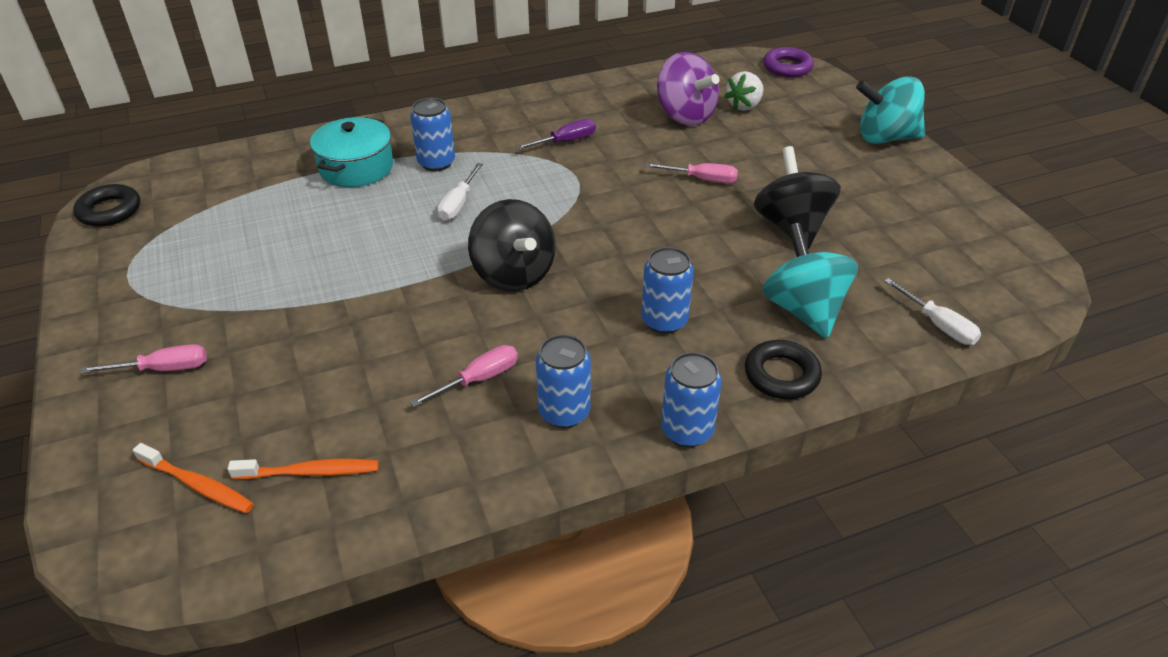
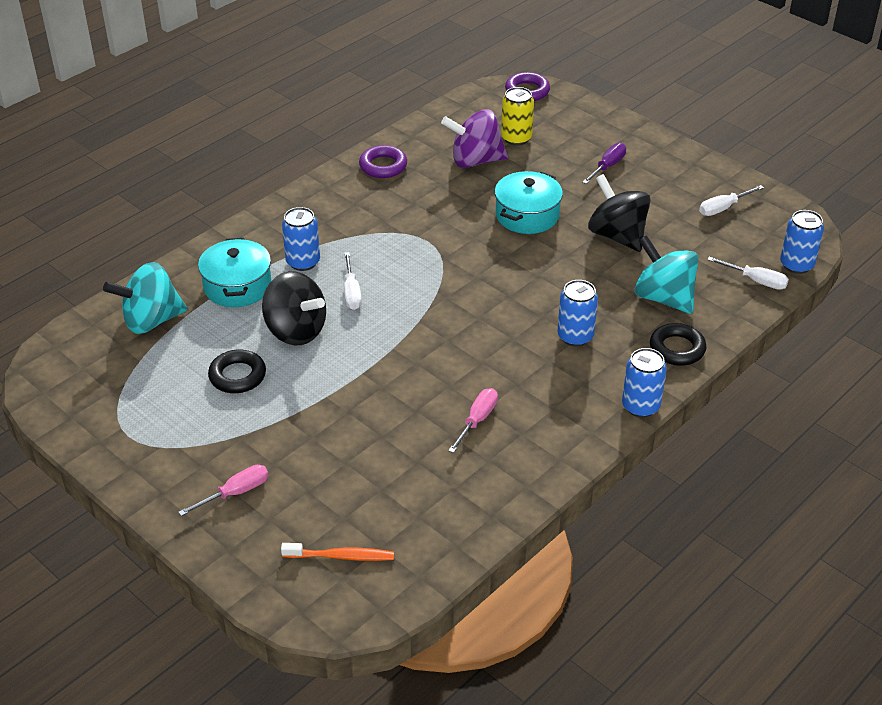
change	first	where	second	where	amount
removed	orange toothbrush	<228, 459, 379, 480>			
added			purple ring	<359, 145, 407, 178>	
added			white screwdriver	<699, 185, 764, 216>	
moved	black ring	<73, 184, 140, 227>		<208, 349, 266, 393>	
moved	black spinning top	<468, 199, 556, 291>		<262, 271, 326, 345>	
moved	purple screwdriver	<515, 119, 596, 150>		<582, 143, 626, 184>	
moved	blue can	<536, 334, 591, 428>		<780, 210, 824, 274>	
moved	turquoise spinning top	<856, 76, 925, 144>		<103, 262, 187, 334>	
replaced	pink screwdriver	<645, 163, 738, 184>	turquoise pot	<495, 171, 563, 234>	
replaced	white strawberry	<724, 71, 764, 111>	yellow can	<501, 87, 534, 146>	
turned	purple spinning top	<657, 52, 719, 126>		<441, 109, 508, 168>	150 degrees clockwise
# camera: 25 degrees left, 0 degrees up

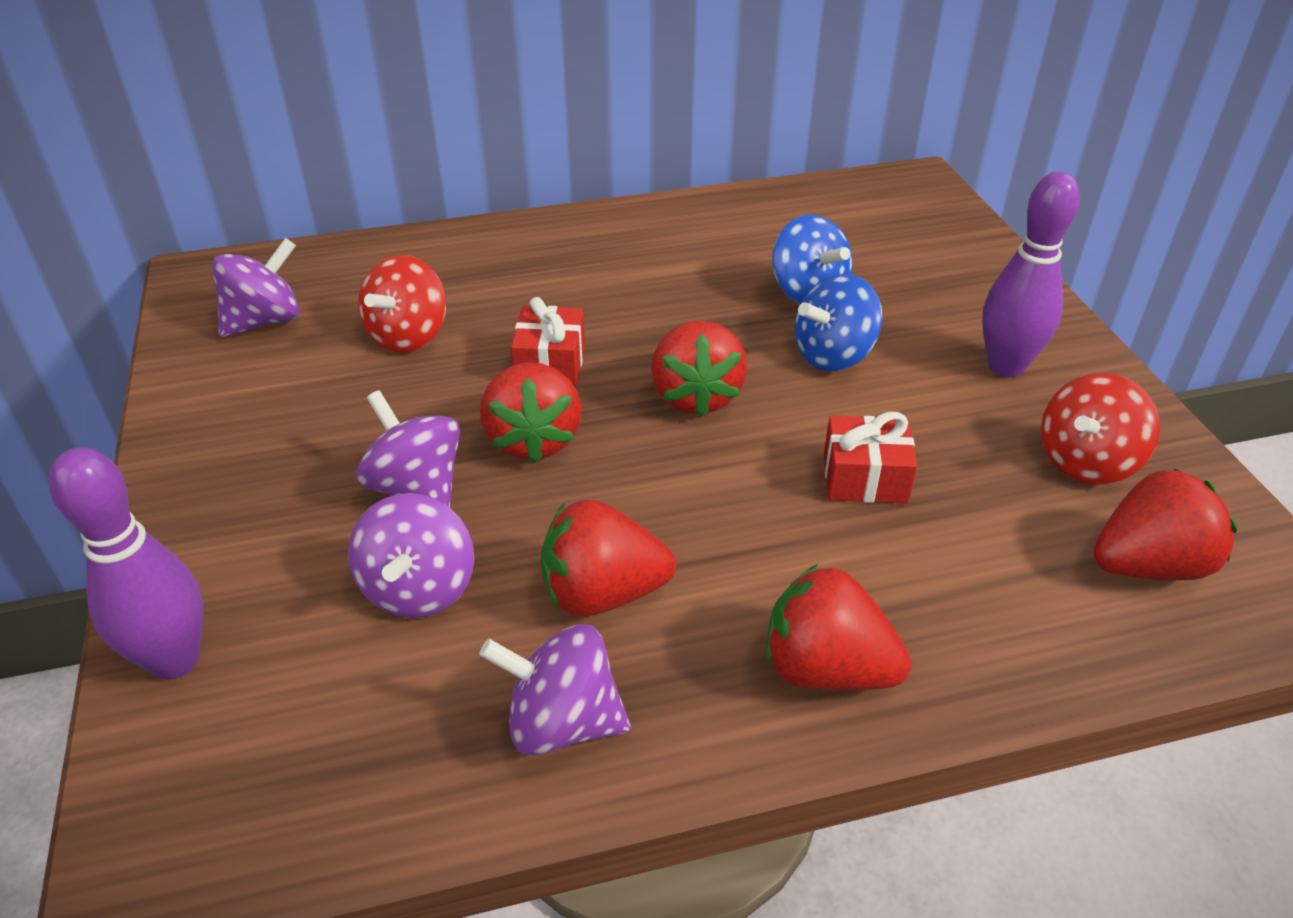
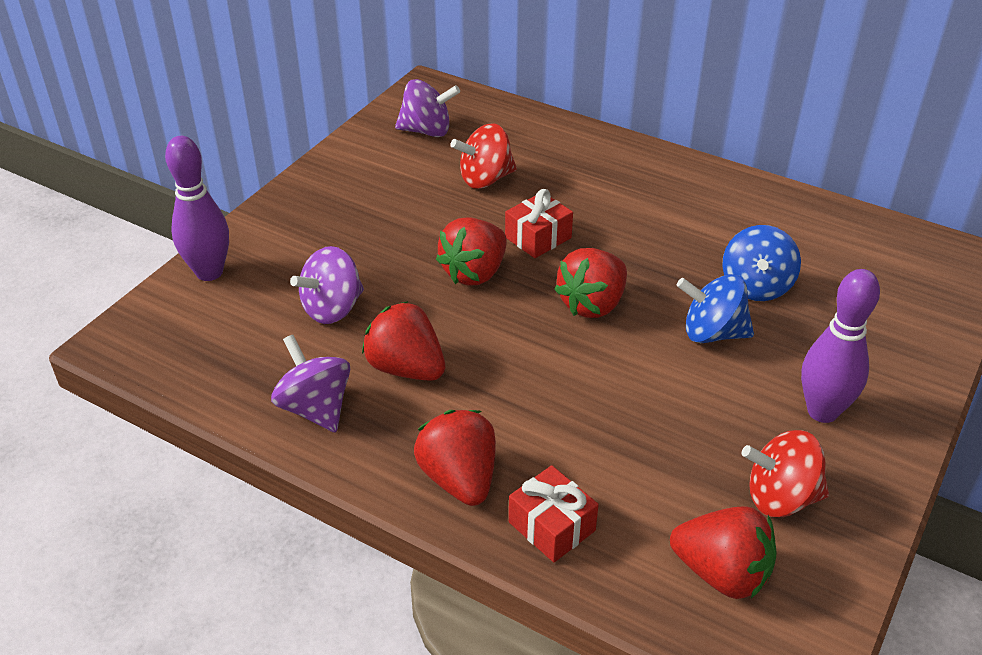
change	first	where	second	where	amount
removed	purple spinning top	<356, 390, 460, 507>			
moved	red gift	<824, 412, 917, 503>		<509, 465, 599, 562>	
# camera: 45 degrees right, 0 degrees up

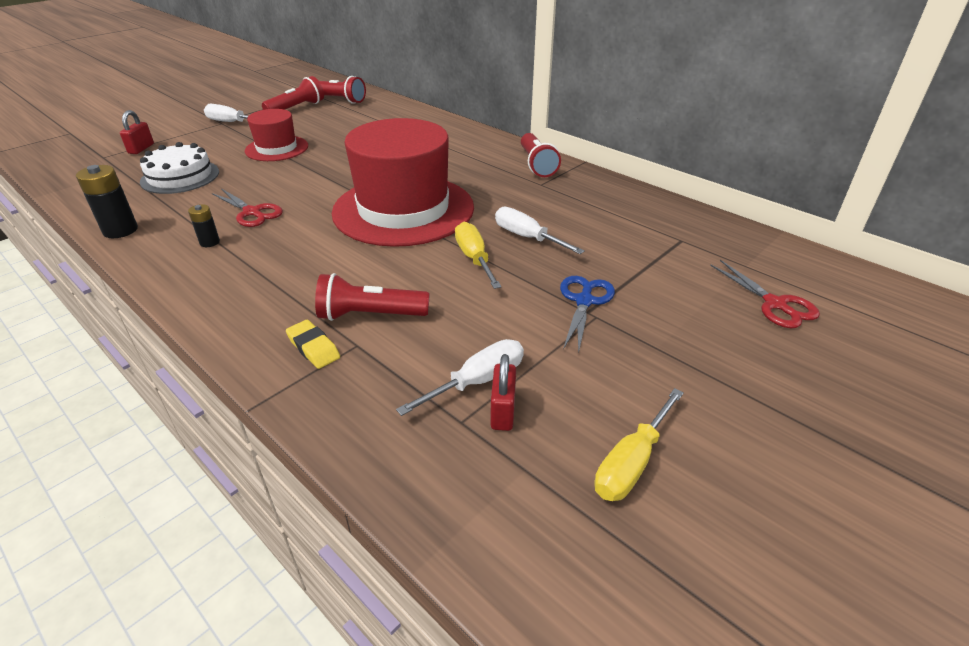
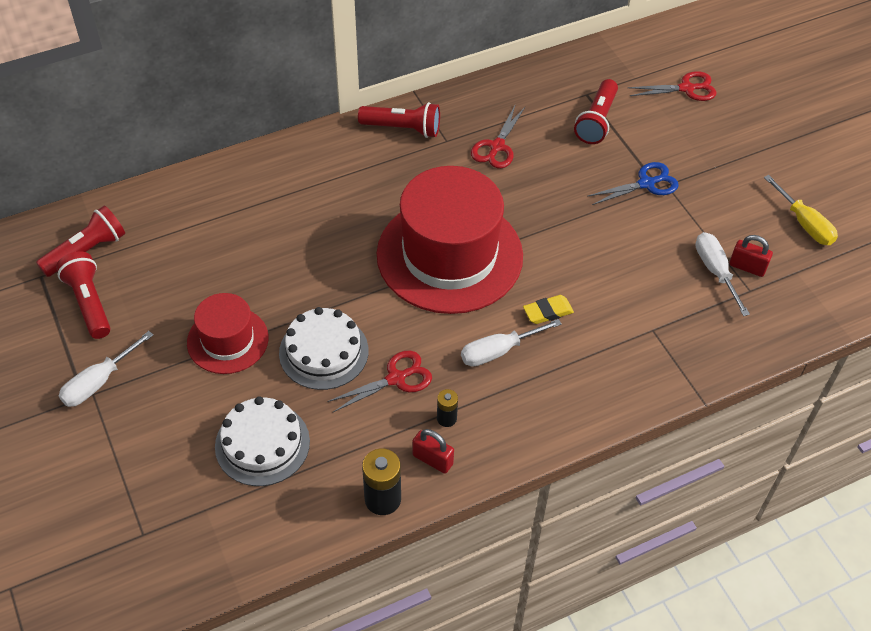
change	first	where	second	where	amount
removed	yellow screwdriver	<455, 222, 502, 289>			
added			white cake	<279, 307, 369, 390>	
added			red scissors	<471, 106, 525, 169>	
moved	red padlock	<120, 110, 154, 154>		<412, 429, 454, 474>	
moved	yellow eraser	<286, 320, 340, 369>		<523, 295, 574, 324>	
moved	red flashlight	<315, 273, 430, 321>		<574, 79, 618, 144>	
moved	white screwdriver	<495, 207, 585, 254>		<461, 319, 562, 367>	
turned	blue scissors	<560, 276, 615, 354>		<587, 162, 679, 205>	120 degrees clockwise
# camera: 70 degrees left, 15 degrees up

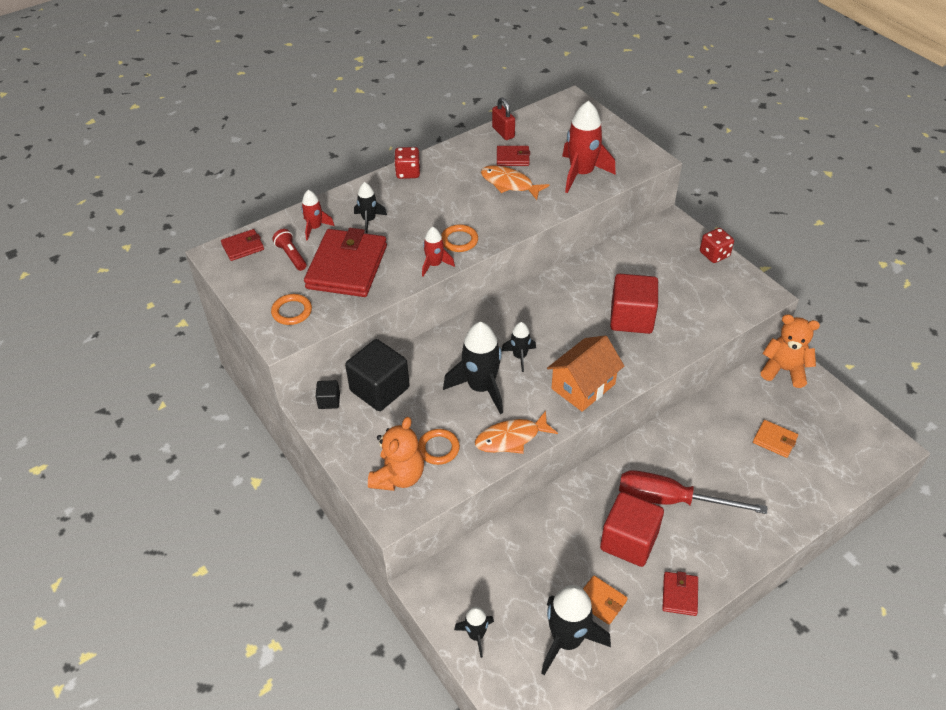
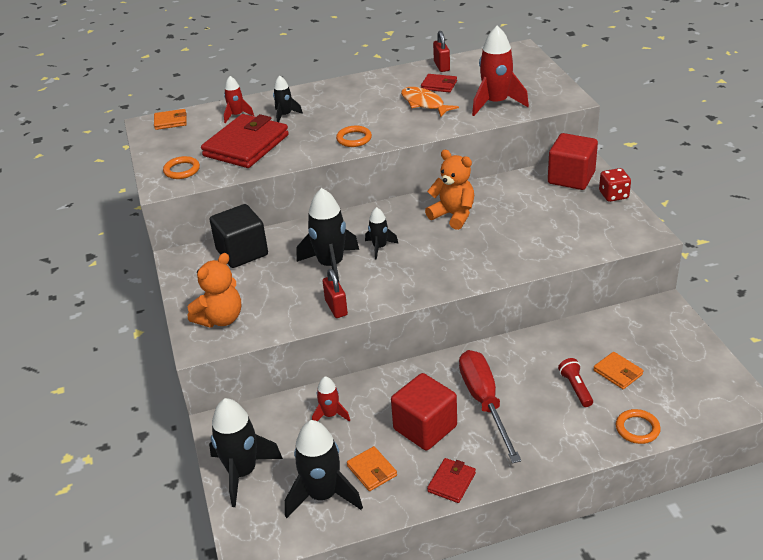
change	first	where	second	where	amount
removed	black cube	<316, 380, 340, 409>			
removed	red dice	<394, 147, 420, 179>			
removed	orange house	<547, 335, 624, 412>			
moved	red flashlight	<272, 229, 307, 271>		<558, 358, 593, 407>	
moved	orange ring	<418, 429, 460, 465>		<616, 409, 661, 444>	
moved	red rocket	<422, 227, 455, 277>		<312, 376, 350, 422>	
moved	red cube	<610, 274, 658, 334>		<548, 133, 598, 190>	
moved	orange teddy bear	<761, 314, 820, 388>		<425, 150, 474, 230>	
replaced	orange fish	<475, 411, 558, 454>	red padlock	<323, 269, 348, 318>	
recoloured	red wallet	<221, 229, 264, 261>	orange wallet	<154, 109, 187, 130>	
turned	red screwdriver	<619, 470, 767, 514>		<459, 350, 521, 463>	45 degrees clockwise
resized	black rocket	<454, 607, 494, 658>		<209, 398, 283, 507>	x1.85
# camera: 20 degrees right, 10 degrees down

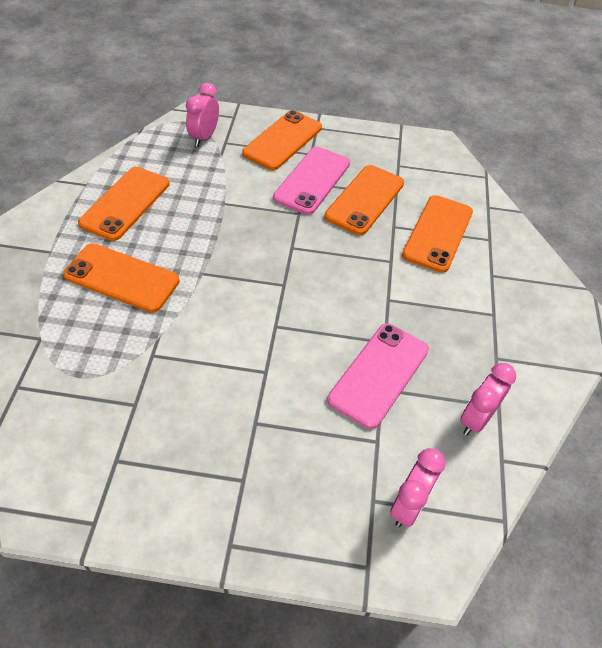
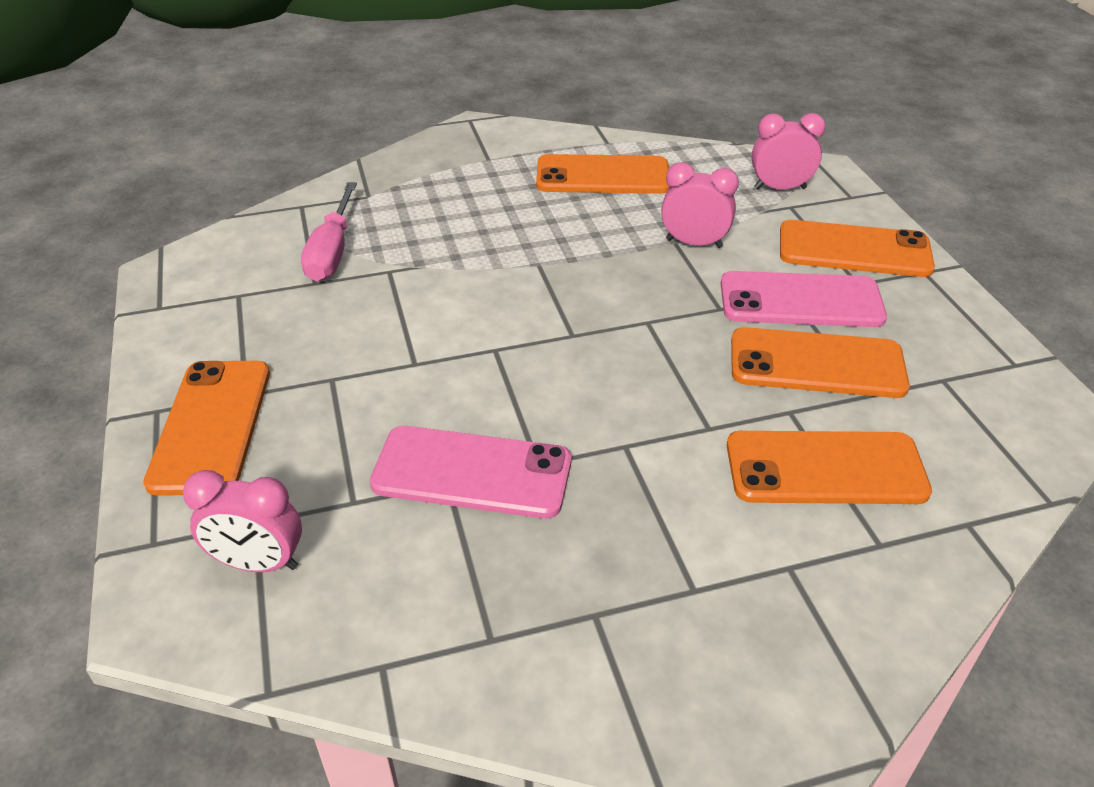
change	first	where	second	where	amount
added			pink screwdriver	<301, 182, 357, 281>	
moved	orange phone	<63, 243, 180, 313>		<143, 361, 270, 496>	
moved	pink clock	<460, 363, 516, 435>		<661, 162, 739, 248>	
# camera: 70 degrees right, 10 degrees down

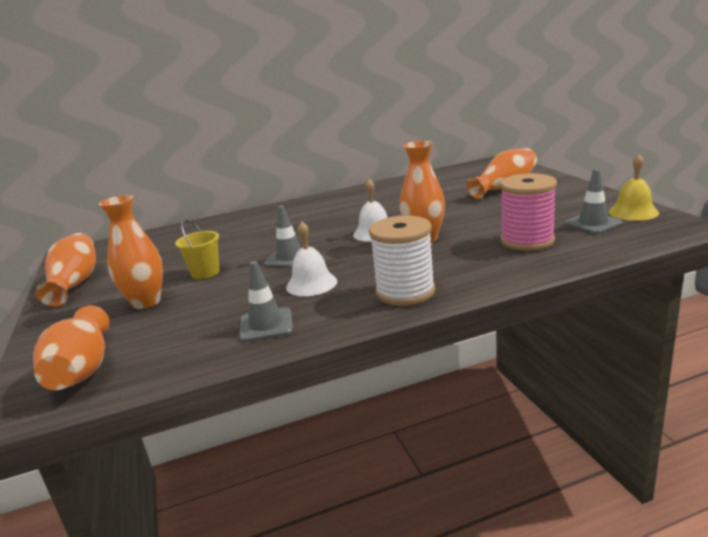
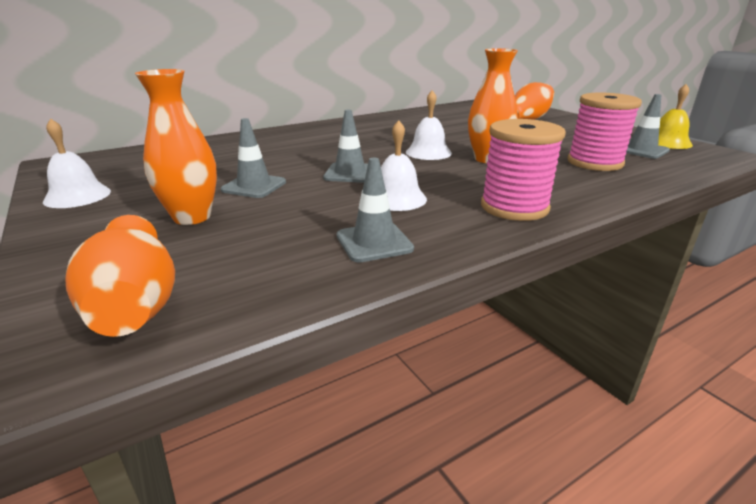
change	first	where	second	where	amount
replaced	orange vase	<35, 233, 96, 307>	white bell	<43, 118, 111, 208>	
replaced	yellow bucket	<175, 219, 219, 279>	grey traffic cone	<221, 118, 286, 198>	
recoloured	white spool	<369, 215, 435, 306>	pink spool	<481, 119, 566, 221>	
# camera: 15 degrees left, 5 degrees up

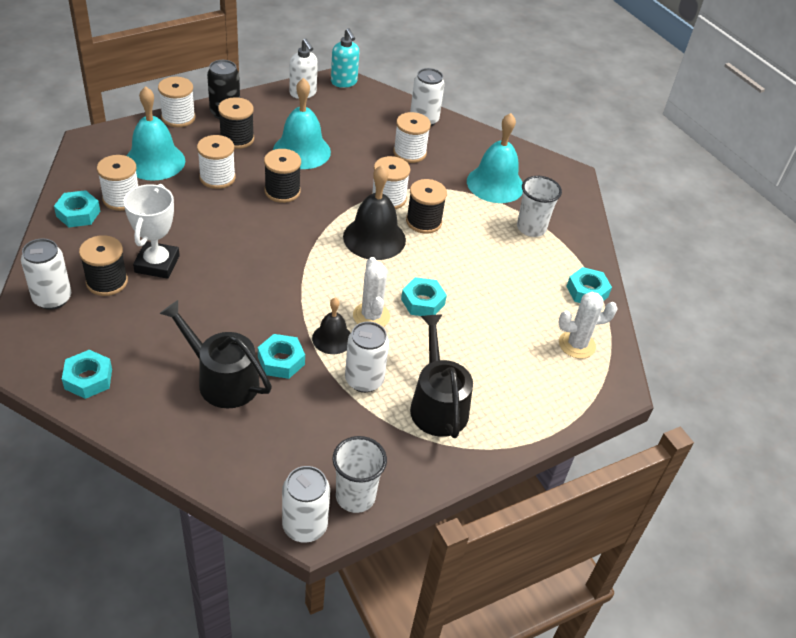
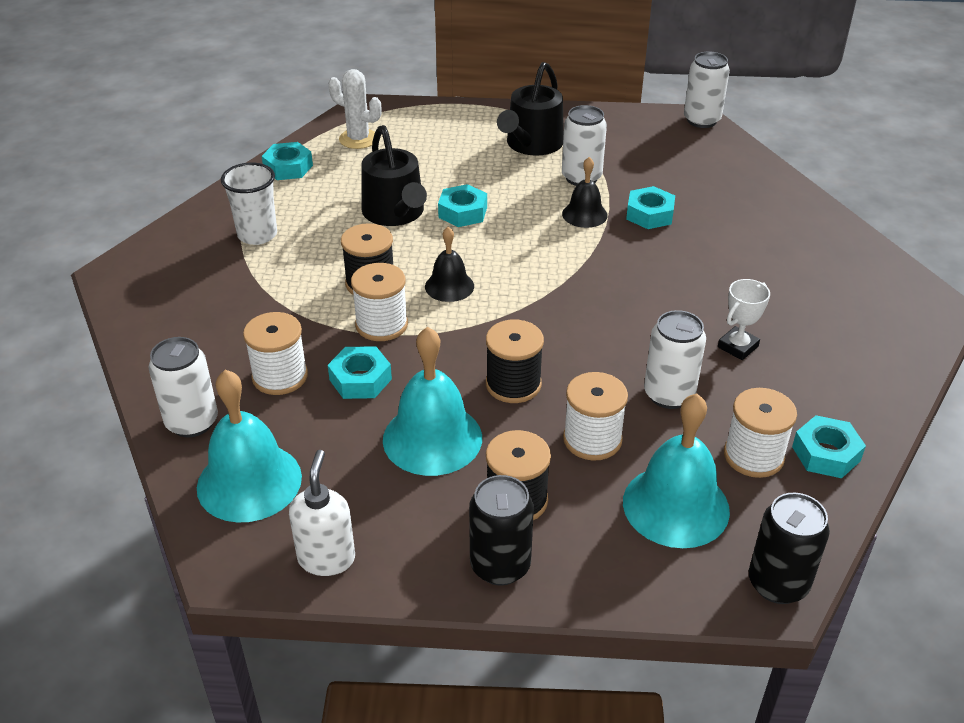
change	first	where	second	where	amount
removed	black spool	<79, 235, 128, 296>			
removed	white spool	<158, 77, 196, 127>			
removed	turquoise soap dispenser	<331, 28, 359, 88>			
removed	white cup	<333, 436, 387, 513>			
removed	white cactus	<353, 257, 390, 327>			
added			black can	<749, 493, 830, 604>	
moved	white can	<21, 239, 71, 310>		<644, 310, 706, 409>	
moved	turquoise nut	<62, 350, 112, 399>		<328, 346, 392, 399>	
moved	black watering can	<159, 300, 272, 409>		<361, 125, 427, 226>	
moved	turquoise bell	<467, 113, 523, 203>		<197, 370, 302, 522>	
resized	white trophy	<124, 184, 180, 279>		<718, 279, 770, 360>	x0.62
resized	black bell	<343, 165, 406, 260>		<425, 227, 474, 302>	x0.58
# camera: 140 degrees left, 5 degrees down

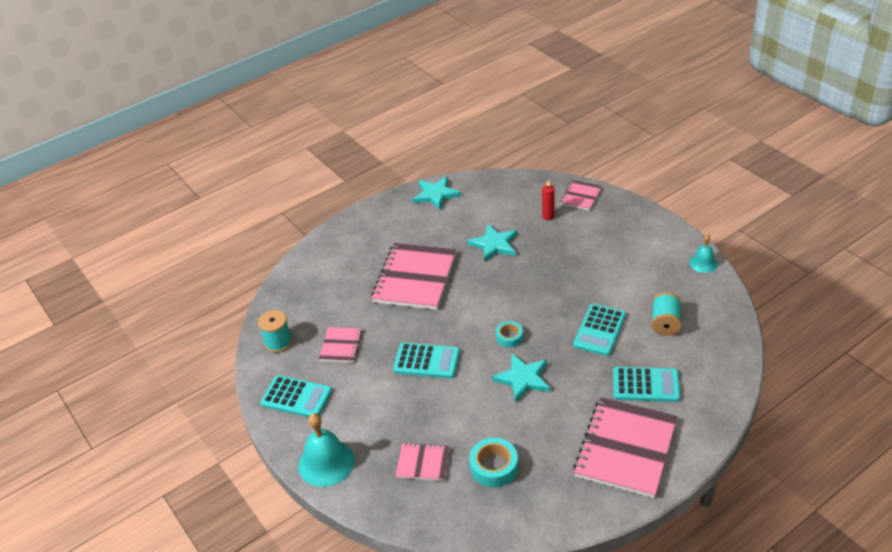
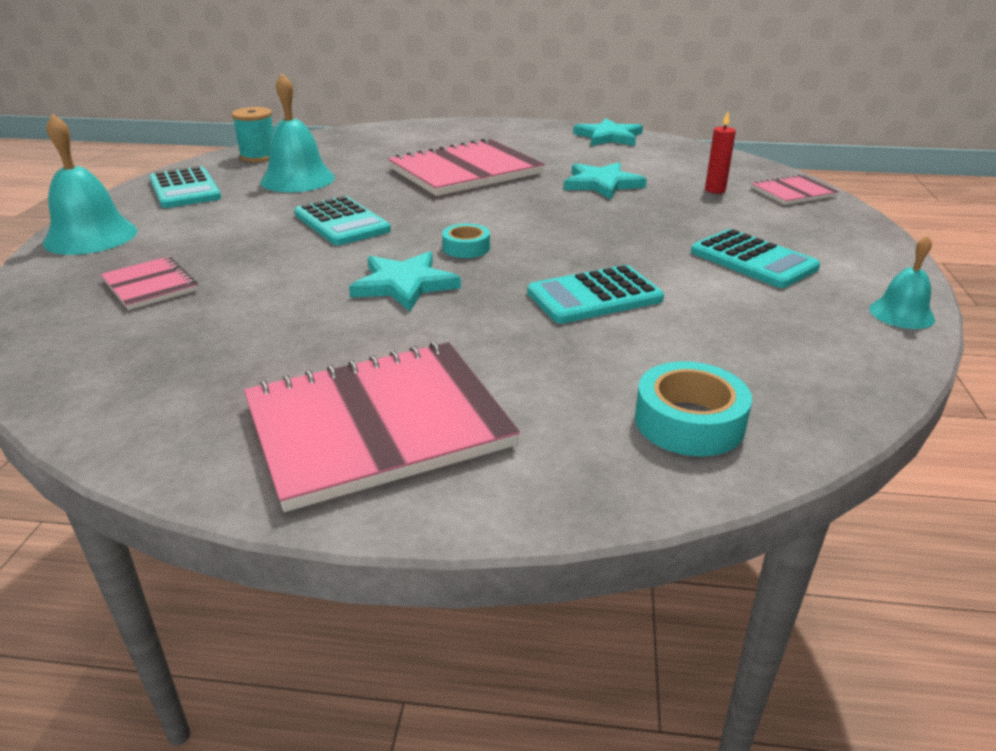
change	first	where	second	where	amount
removed	turquoise spool	<652, 292, 682, 336>			
moved	turquoise tape	<469, 438, 518, 488>		<635, 361, 752, 456>	
moved	turquoise calculator	<613, 367, 680, 402>		<691, 229, 820, 288>	
replaced	pink notebook	<319, 327, 362, 363>	turquoise bell	<260, 73, 335, 192>	
# camera: 40 degrees right, 10 degrees down

